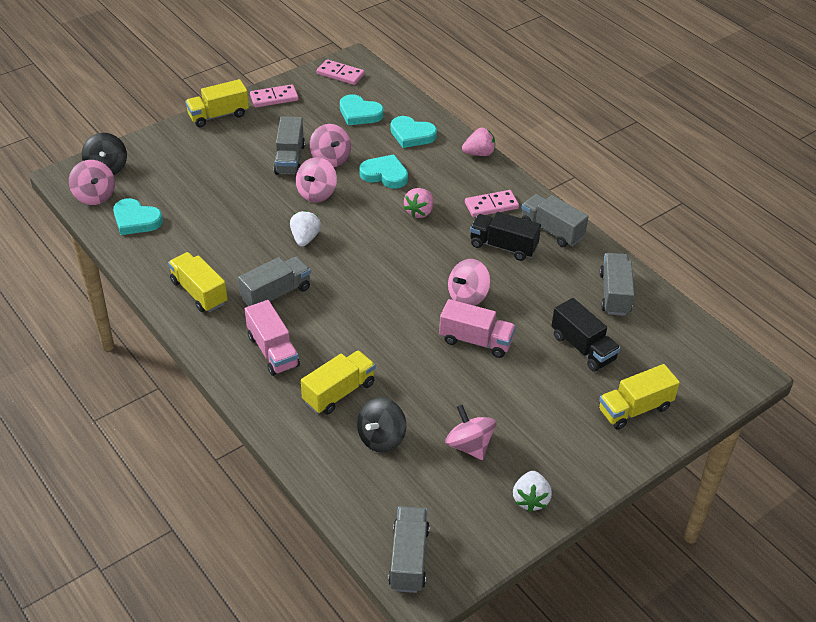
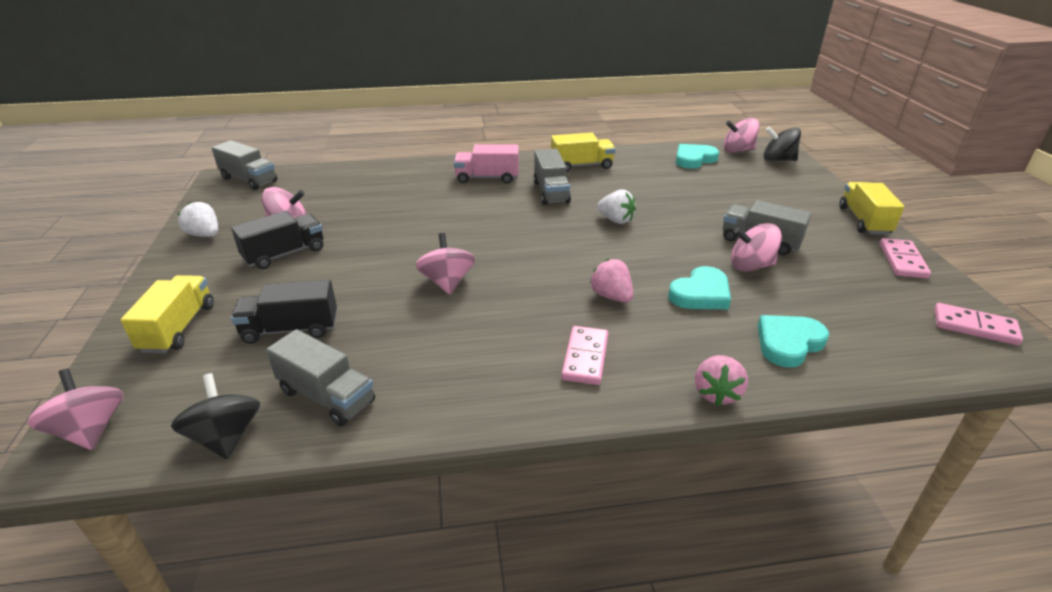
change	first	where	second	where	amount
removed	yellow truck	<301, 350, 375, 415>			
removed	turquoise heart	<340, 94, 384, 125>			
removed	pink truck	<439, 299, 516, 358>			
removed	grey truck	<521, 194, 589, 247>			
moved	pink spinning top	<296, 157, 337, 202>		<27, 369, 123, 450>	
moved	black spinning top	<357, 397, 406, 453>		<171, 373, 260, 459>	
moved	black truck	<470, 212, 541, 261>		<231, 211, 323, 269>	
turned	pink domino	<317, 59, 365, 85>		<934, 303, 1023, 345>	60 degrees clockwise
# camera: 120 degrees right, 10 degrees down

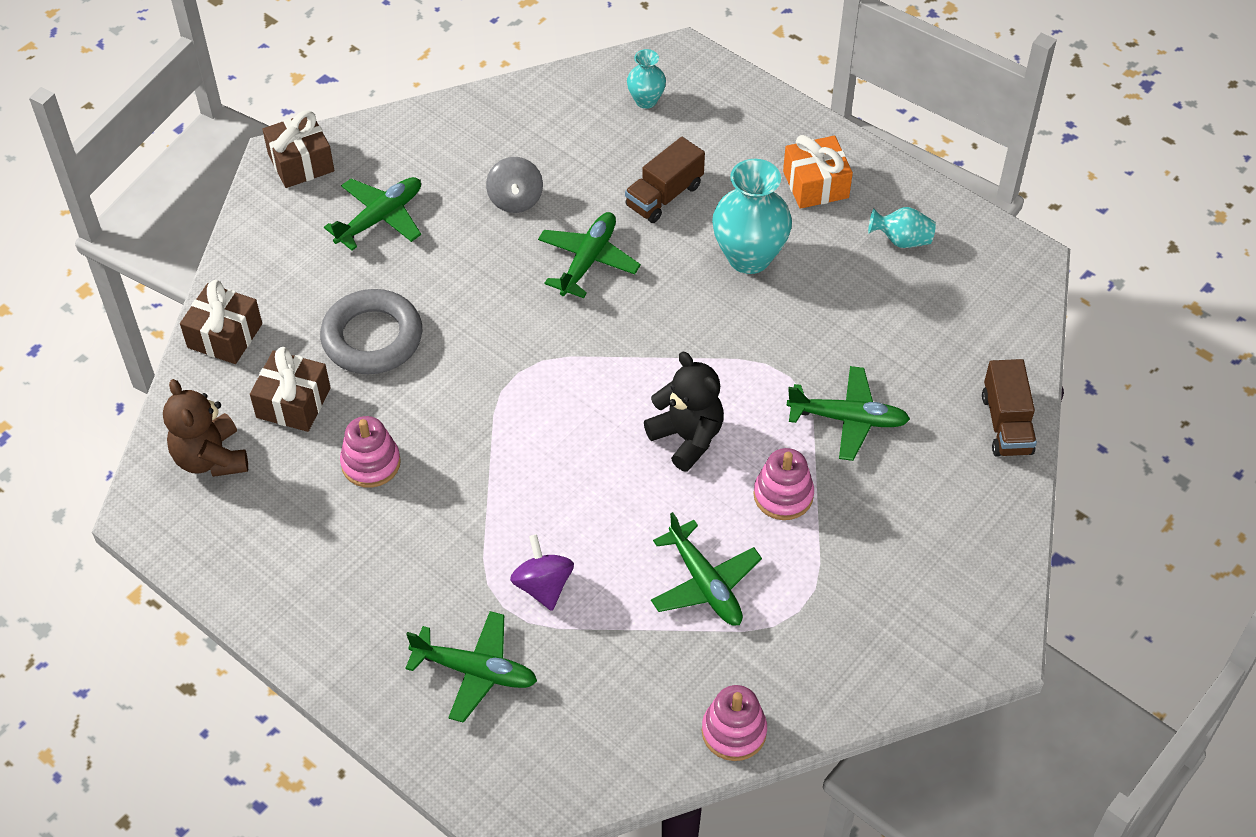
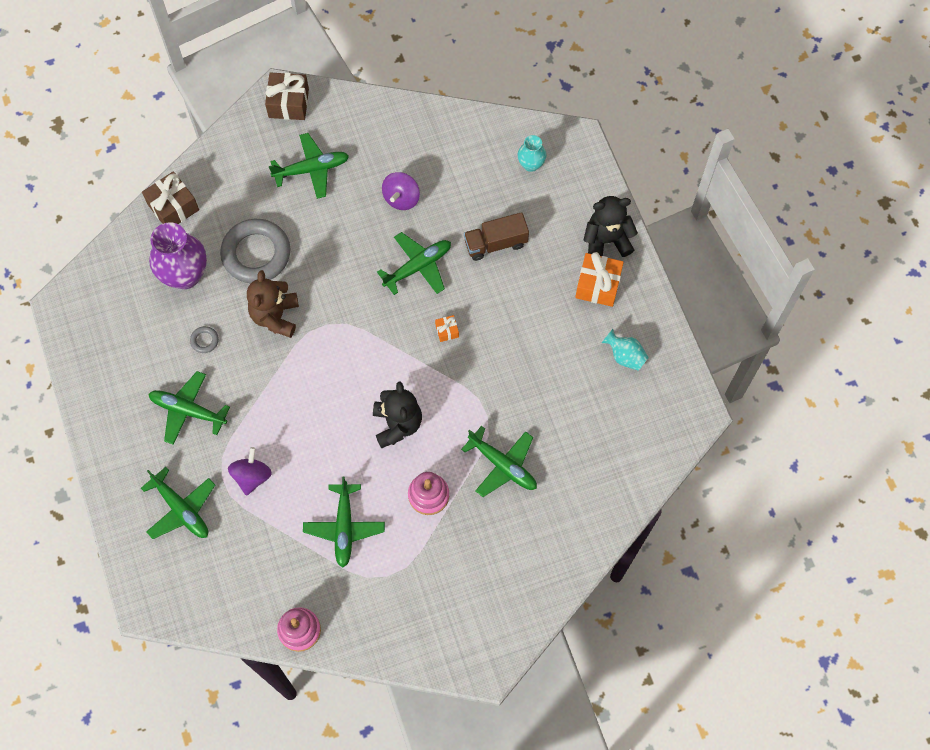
change	first	where	second	where	amount
removed	turquoise vase	<712, 159, 792, 274>			
removed	brown truck	<982, 359, 1037, 457>			
added			green plane	<148, 371, 230, 445>	
added			orange gift	<435, 315, 459, 342>	
added			black teddy bear	<584, 196, 638, 257>	
moved	brown teddy bear	<163, 379, 248, 477>		<247, 270, 299, 338>	
replaced	brown gift	<250, 347, 331, 432>	purple vase	<149, 222, 207, 289>	
replaced	pink stacking toy	<340, 416, 401, 488>	grey ring	<190, 326, 219, 353>	
recoloured	grey spinning top	<486, 157, 543, 213>	purple spinning top	<382, 172, 420, 210>	
# camera: 30 degrees right, 15 degrees up

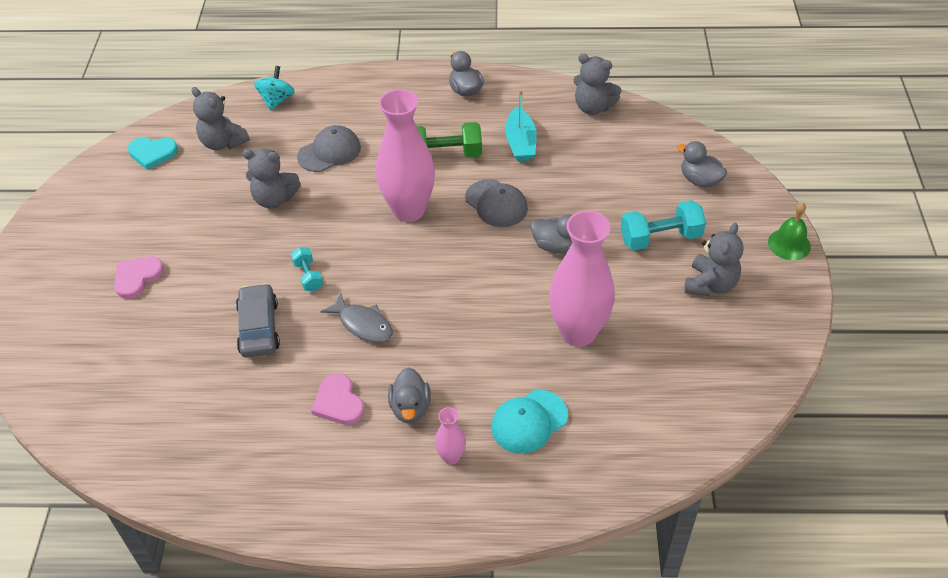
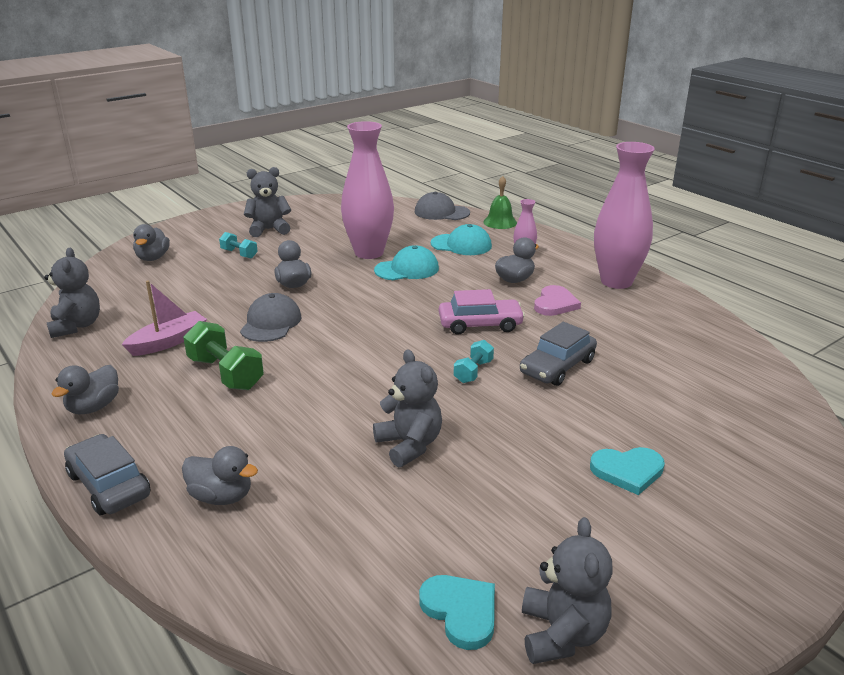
change	first	where	second	where	amount
removed	turquoise spinning top	<254, 66, 295, 111>			
added			grey car	<64, 434, 151, 515>	
added			grey duck	<182, 446, 258, 505>	
added			turquoise cap	<374, 245, 439, 280>	
moved	grey teddy bear	<192, 87, 250, 150>		<522, 517, 613, 664>	
moved	grey cap	<297, 125, 361, 172>		<415, 192, 470, 220>	
moved	pink vase	<376, 89, 435, 222>		<594, 142, 655, 289>	
moved	green bell	<768, 202, 811, 260>		<483, 176, 517, 229>	
replaced	grey fish	<320, 293, 393, 343>	pink car	<439, 289, 525, 335>	
recoloured	pink heart	<114, 256, 164, 299>	turquoise heart	<590, 447, 665, 495>	
recoloured	turquoise boat	<505, 90, 537, 161>	pink boat	<121, 281, 207, 356>	
resized	turquoise dumbbell	<621, 200, 706, 251>		<219, 232, 258, 259>	x0.58
# camera: 130 degrees left, 20 degrees down

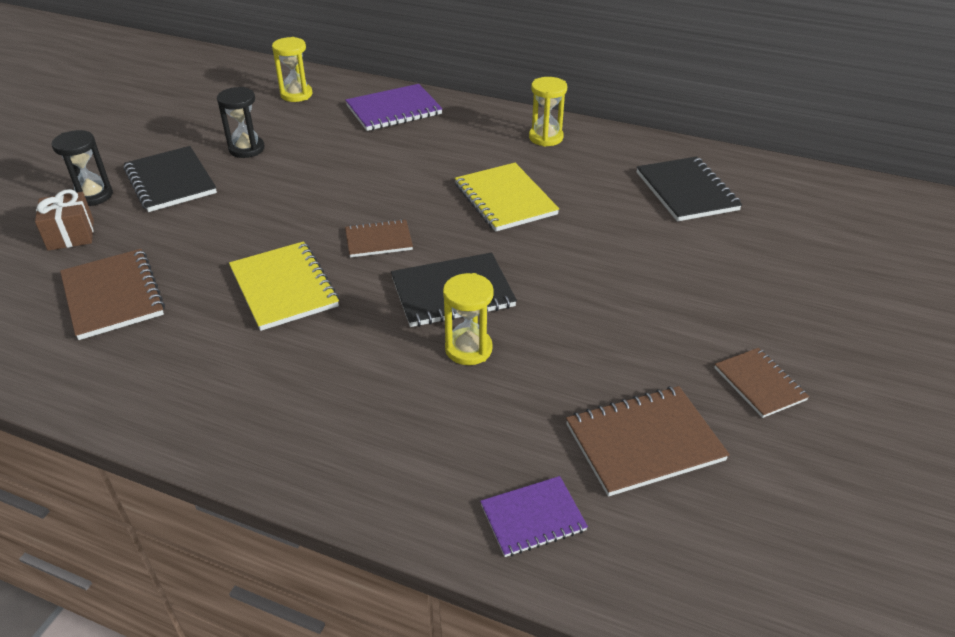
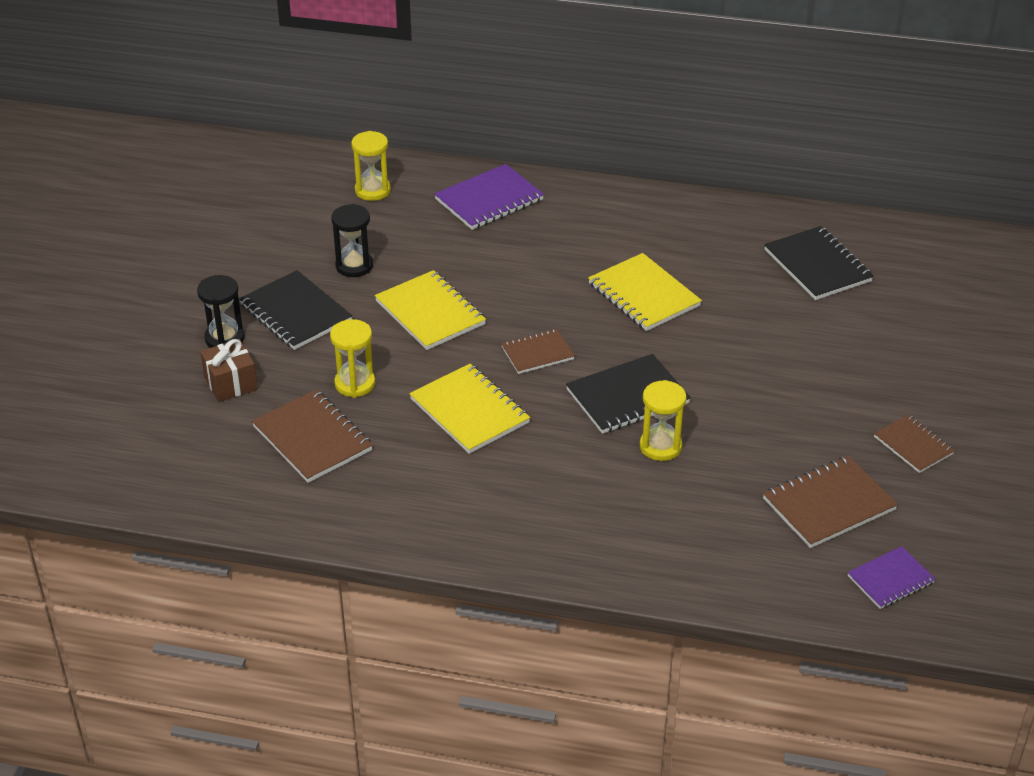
change	first	where	second	where	amount
added			yellow notebook	<375, 270, 486, 350>	
moved	purple notebook	<480, 476, 588, 557>		<847, 546, 936, 609>	
moved	yellow hourglass	<529, 77, 567, 147>		<330, 319, 375, 398>	
# camera: 10 degrees left, 0 degrees up

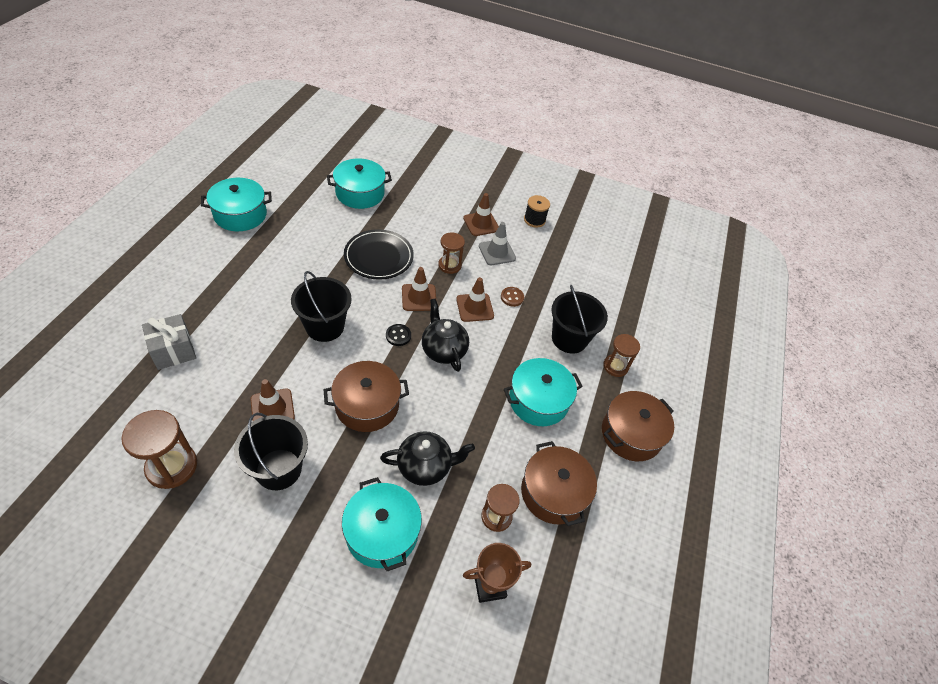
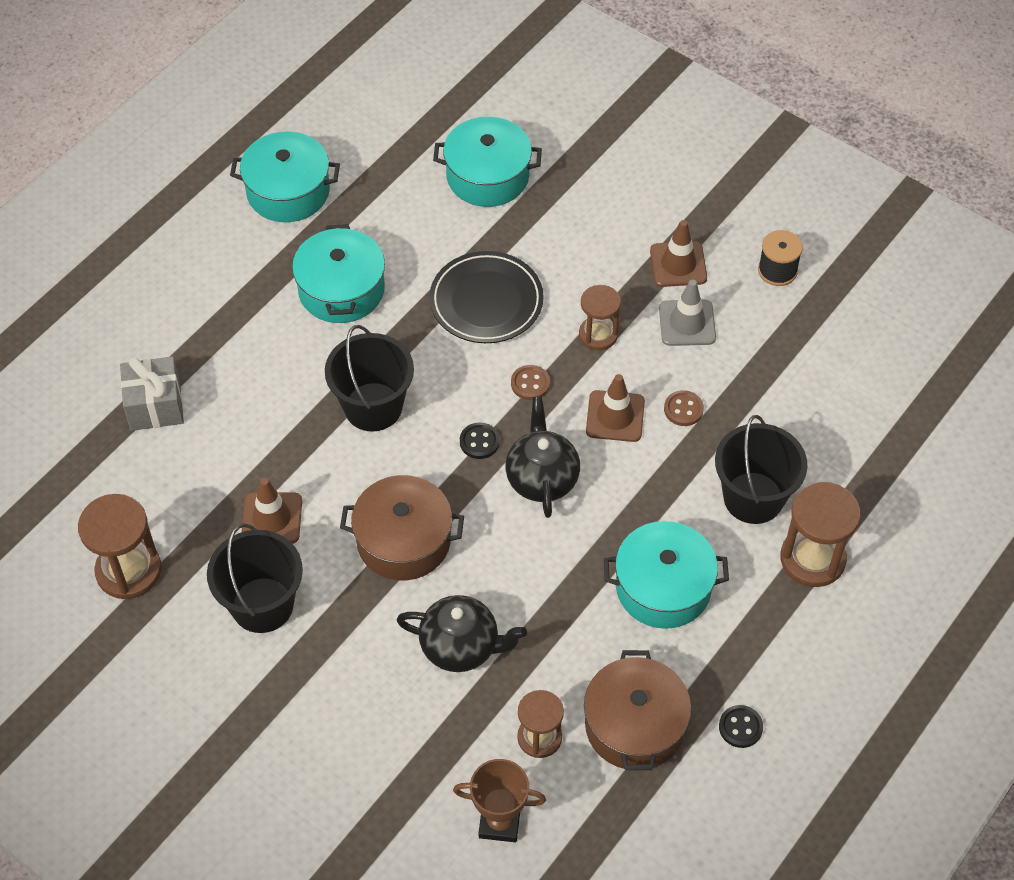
change	first	where	second	where	amount
removed	brown pot	<602, 391, 674, 461>			
added			black button	<719, 705, 763, 748>	
moved	turquoise pot	<342, 477, 422, 571>		<292, 224, 385, 323>	
replaced	brown traffic cone	<402, 267, 436, 311>	brown button	<511, 365, 550, 400>	
resized	brown hourglass	<603, 334, 640, 377>		<780, 482, 861, 587>	x1.55
# camera: 25 degrees right, 5 degrees up

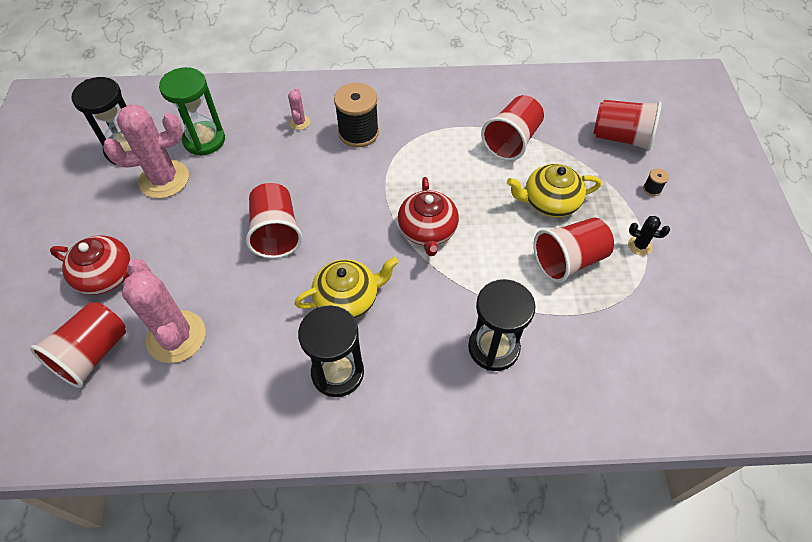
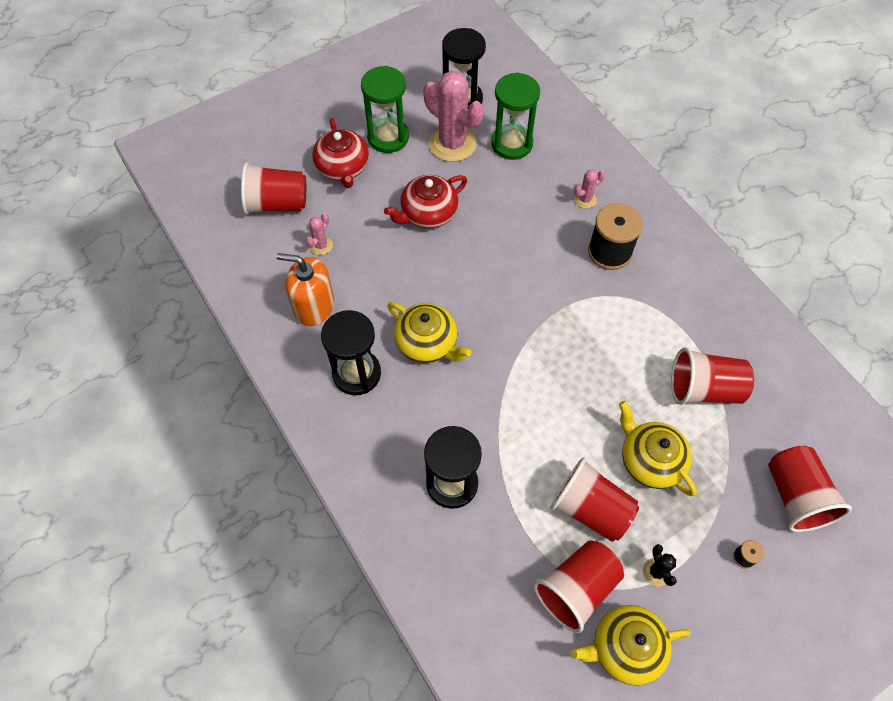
change	first	where	second	where	amount
added			orange soap dispenser	<276, 253, 334, 326>	
added			green hourglass	<361, 66, 409, 153>	
added			yellow teapot	<571, 605, 691, 686>	
moved	red cup	<246, 183, 302, 258>		<534, 540, 624, 633>	
moved	red teapot	<398, 177, 459, 256>		<384, 175, 467, 228>	
resized	pink cactus	<122, 259, 206, 363>		<306, 213, 333, 255>	x0.45
# camera: 60 degrees right, 5 degrees up

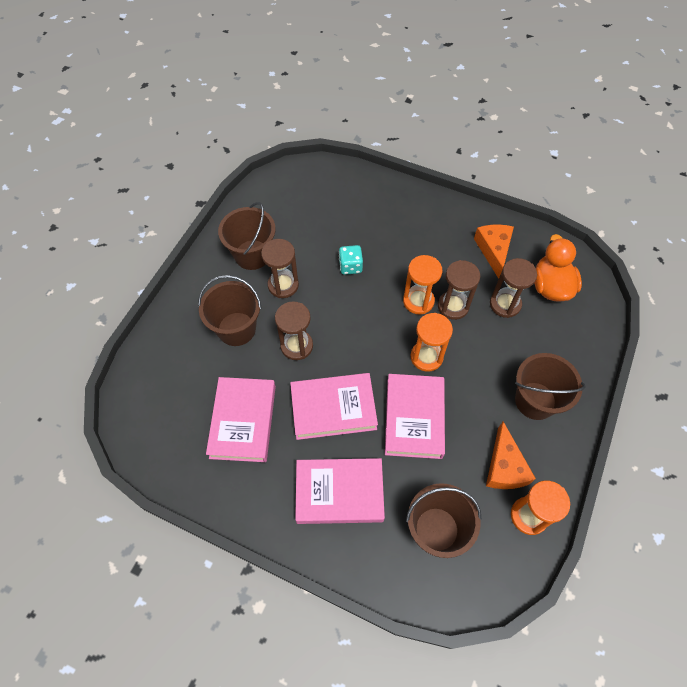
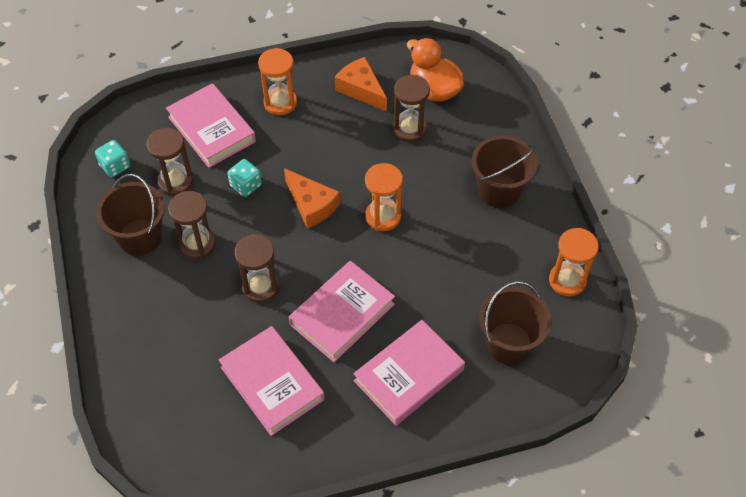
change	first	where	second	where	amount
removed	brown bucket	<198, 275, 261, 346>			
added			turquoise dice	<95, 140, 130, 177>	
moved	pink book	<385, 374, 445, 459>		<166, 83, 256, 168>	
moved	orange hourglass	<403, 255, 442, 314>		<258, 48, 297, 115>	
moved	brown hourglass	<438, 260, 480, 320>		<147, 128, 193, 196>	
moved	orange cheese	<486, 422, 536, 489>		<284, 168, 340, 229>	
# camera: 40 degrees left, 5 degrees down

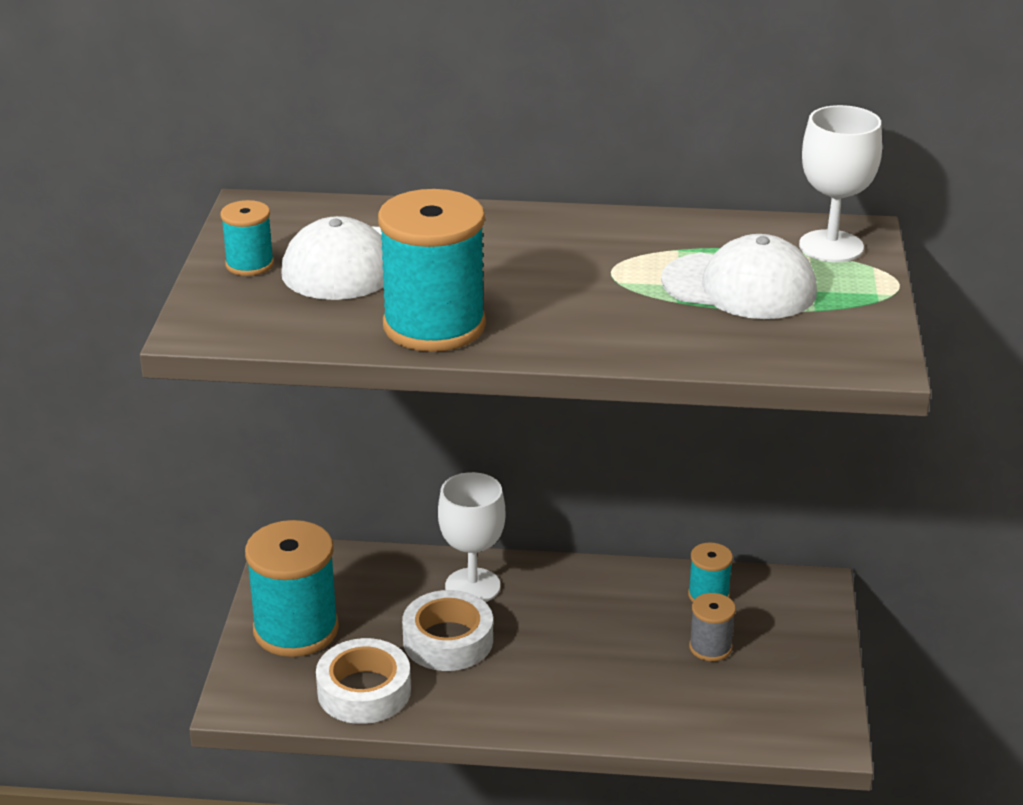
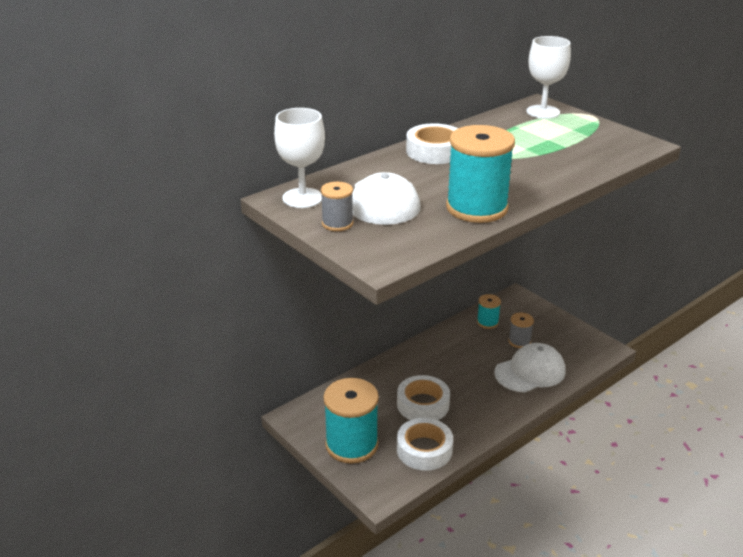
change	first	where	second	where	amount
added			white tape	<406, 123, 458, 164>	
moved	white goblet	<438, 472, 506, 602>		<274, 108, 325, 208>	
moved	white cap	<661, 234, 817, 319>		<494, 343, 566, 392>	
recoloured	turquoise spool	<221, 200, 274, 276>	grey spool	<320, 182, 354, 231>	
# camera: 45 degrees left, 0 degrees up

